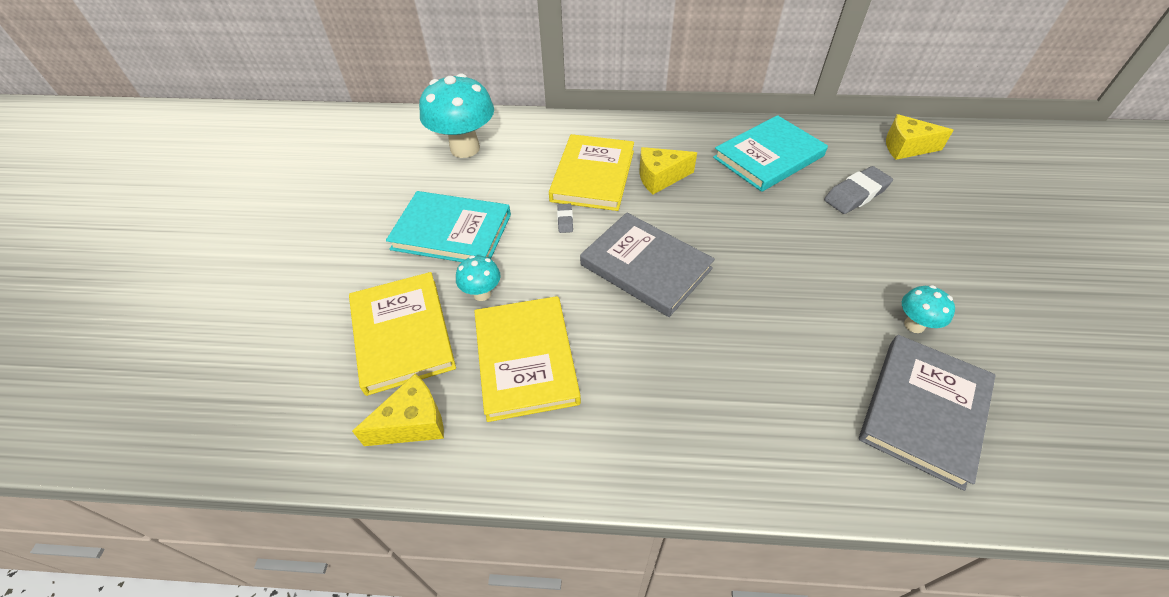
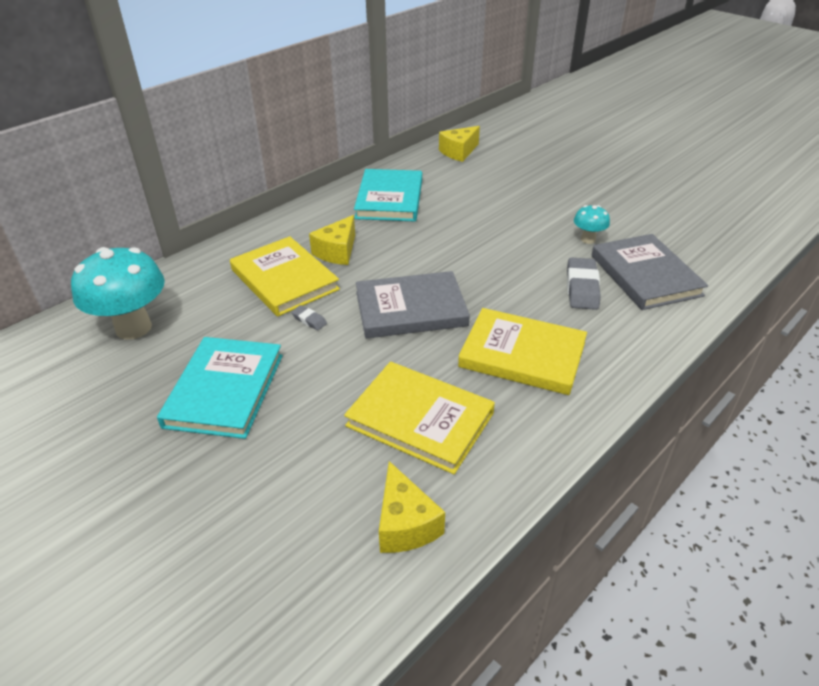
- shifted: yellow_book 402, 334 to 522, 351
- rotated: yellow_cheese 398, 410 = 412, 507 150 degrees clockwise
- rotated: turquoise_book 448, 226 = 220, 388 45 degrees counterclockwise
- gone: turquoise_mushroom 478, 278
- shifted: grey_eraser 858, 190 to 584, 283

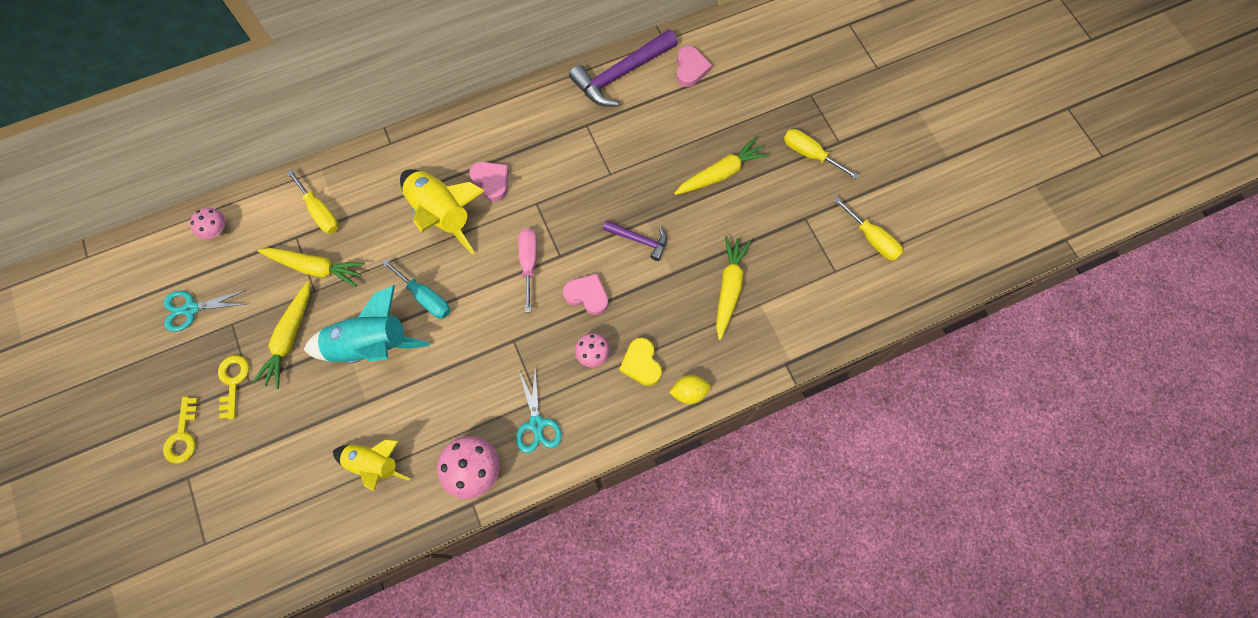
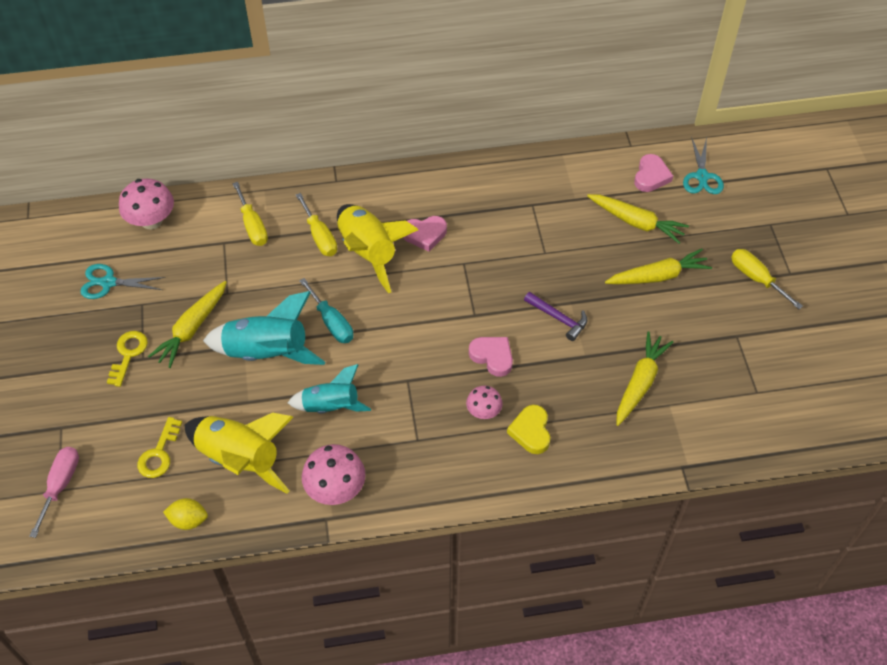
- shifted: yellow_key 180, 430 to 159, 447
- scaled: pink_mushroom 207, 223 = 146, 203 x1.67
- shifted: yellow_carrot 311, 267 to 638, 219
- scaled: yellow_rocket 371, 465 = 239, 453 x1.55
- rotated: pink_heart 489, 181 = 425, 234 105 degrees clockwise
- shifted: turquoise_scissors 539, 410 to 703, 165
- shifted: pink_screwdriver 527, 270 to 54, 492
- gone: purple_hammer 623, 68
- shifted: yellow_lemon 690, 389 to 185, 514
- shifted: yellow_screwdriver 868, 229 to 316, 224
- new: turquoise_rocket 329, 388

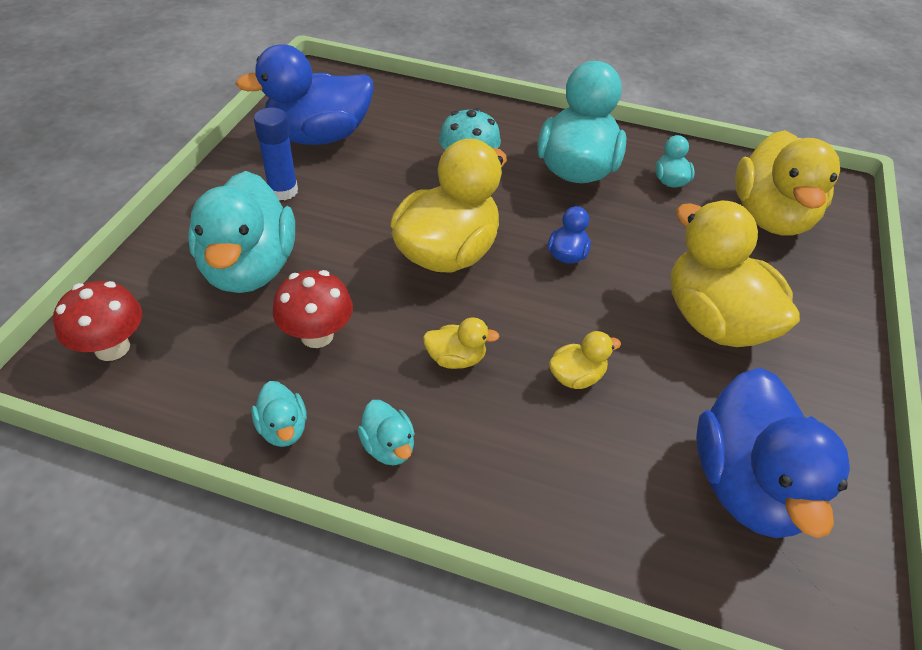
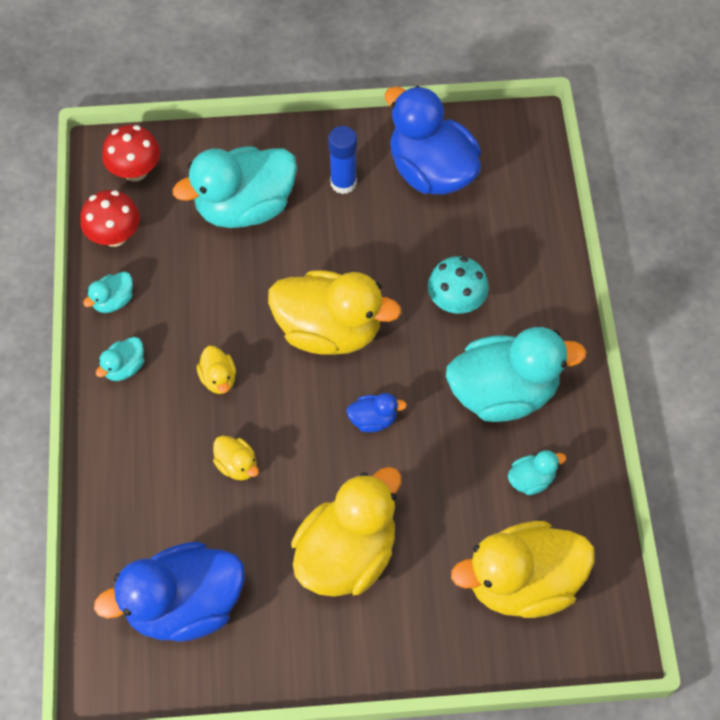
- shifted: red_mushroom 313, 309 to 110, 218

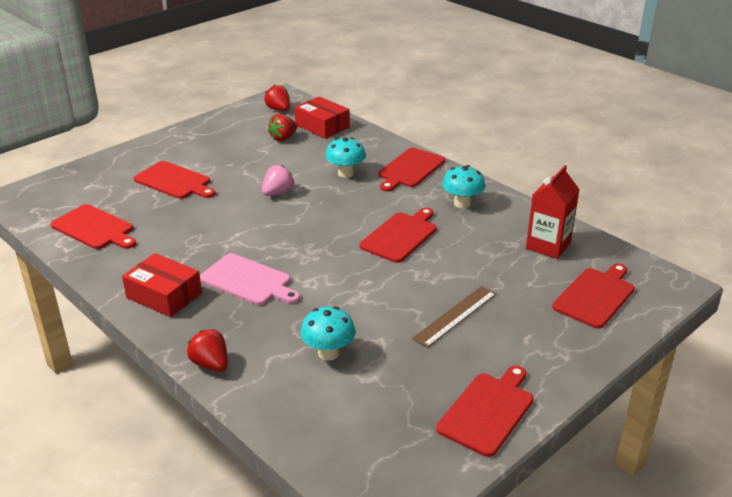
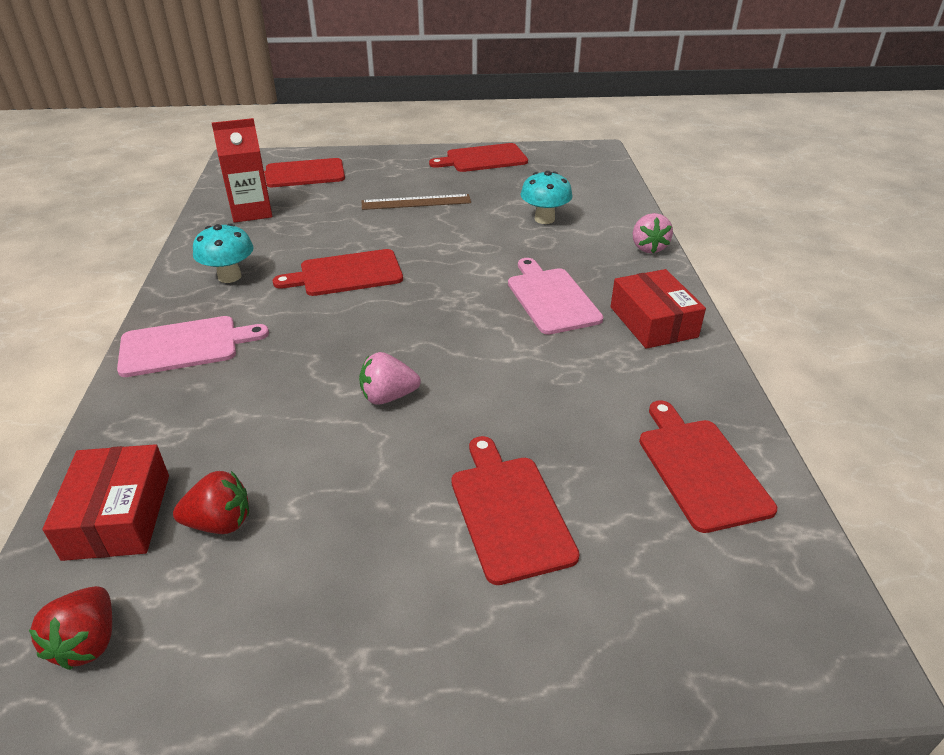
- repainted: red_strawberry 207, 350 to pink_strawberry 653, 233
- gone: turquoise_mushroom 345, 157
- repainted: red_cutting_board 411, 170 to pink_cutting_board 193, 346

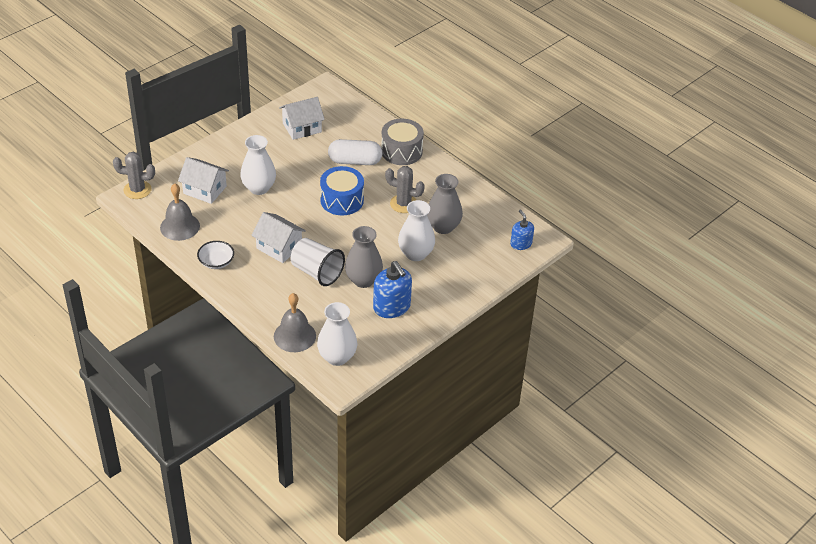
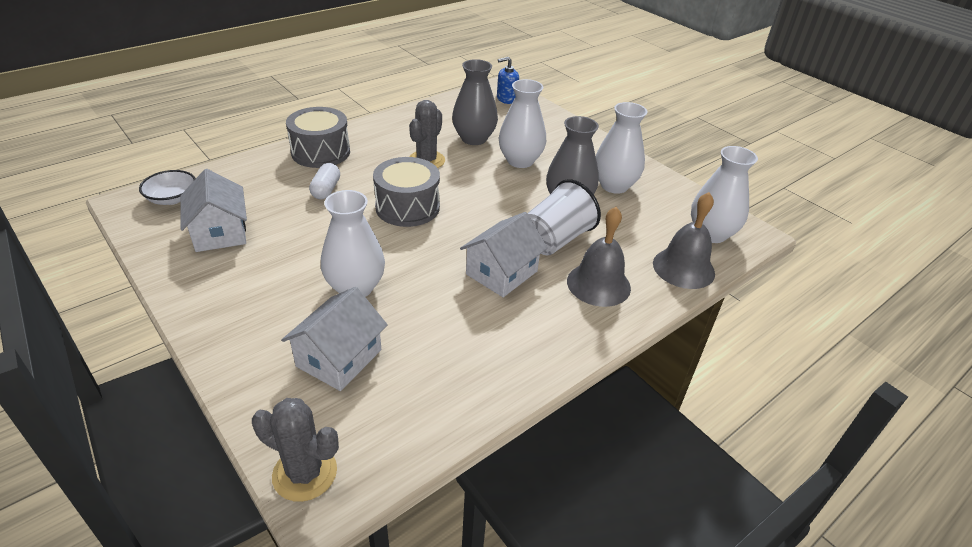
- rotated: grey_cactus 134, 175 = 295, 450 75 degrees counterclockwise
- shifted: grey_bell 180, 212 to 599, 257
- shifted: white_bowl 215, 255 to 167, 187
- repainted: blue_drum 342, 190 to grey_drum 406, 192
- scaled: white_capsule 355, 152 = 324, 181 x0.60
- swapped: blue_soap_dispenser 392, 289 to white_vase 621, 148

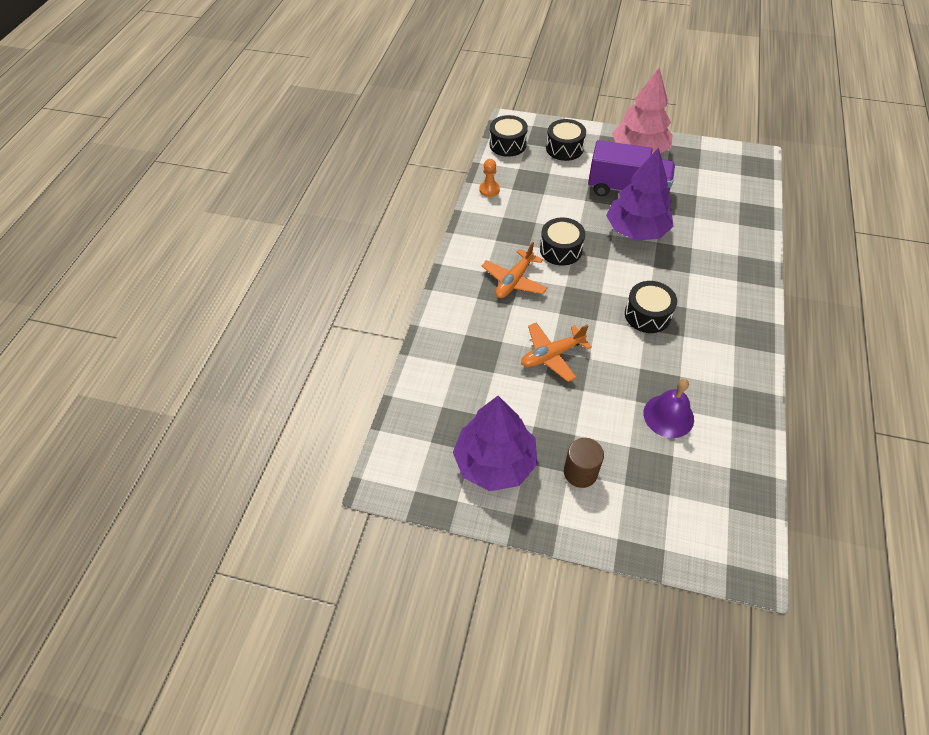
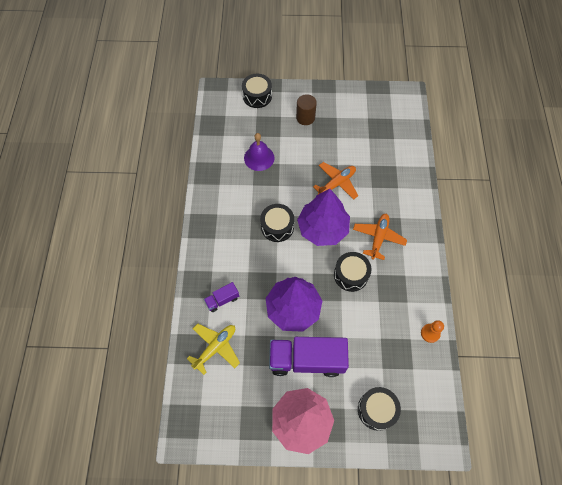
- shifted: purple_tree 495, 443 to 323, 217
- shifted: black_drum 509, 136 to 257, 91
- new: yellow_plane 213, 349
- new: purple_truck 221, 297

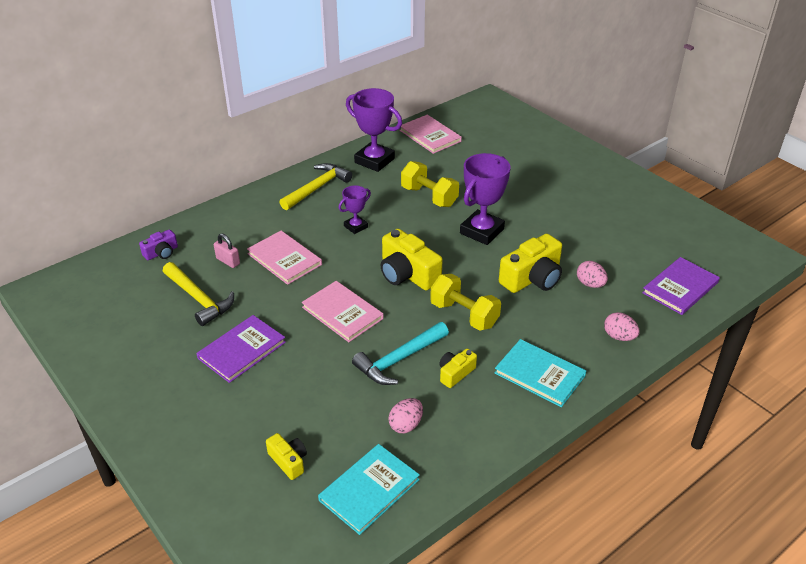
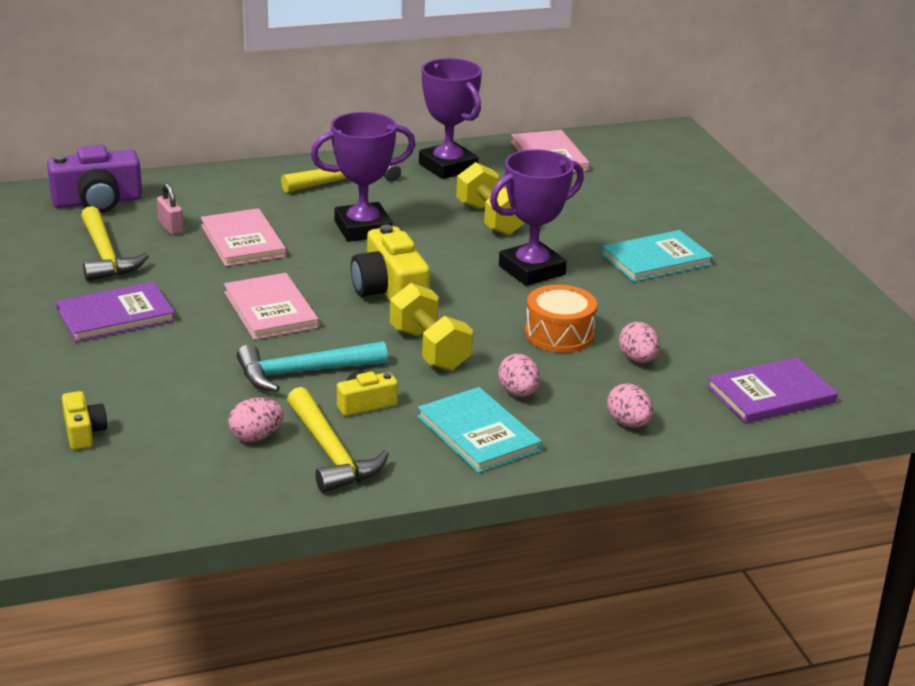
- scaled: purple_camera 158, 244 = 94, 179 x1.84
- shifted: turquoise_book 369, 489 to 657, 256
- scaled: purple_trophy 355, 210 = 363, 177 x1.85
- swapped: yellow_camera 530, 263 to orange_drum 561, 319
- new: yellow_hammer 338, 440
- new: pink_egg 519, 375

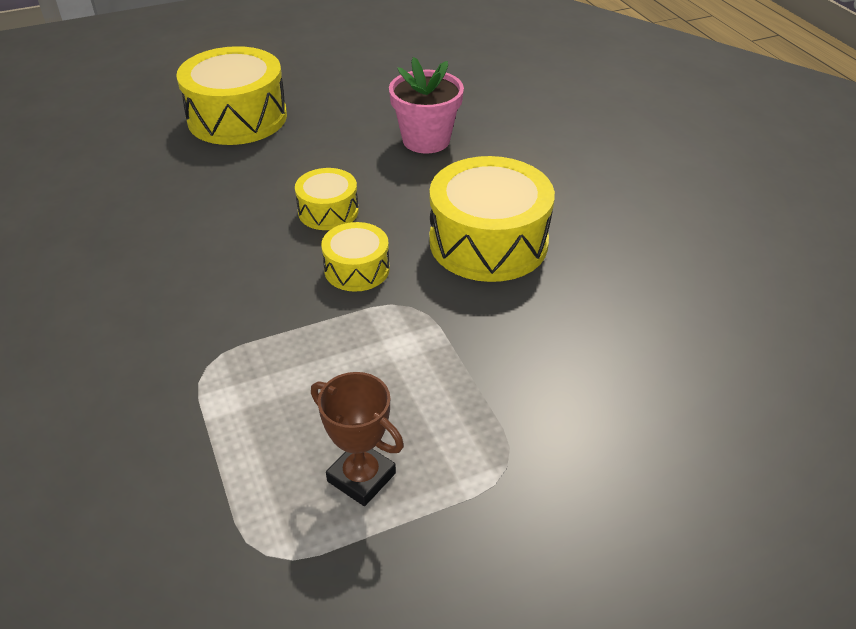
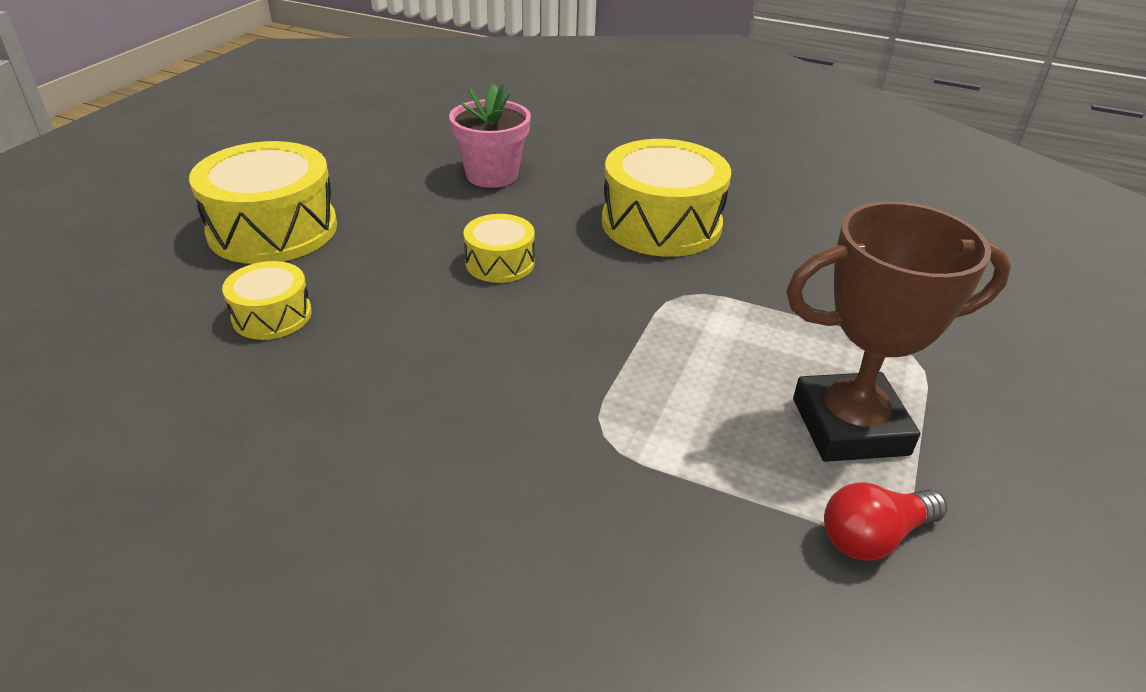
- scaled: brown_trophy 357, 439 = 898, 331 x1.74
- shifted: yellow_drum 355, 257 to 267, 300
- new: red_light_bulb 885, 521

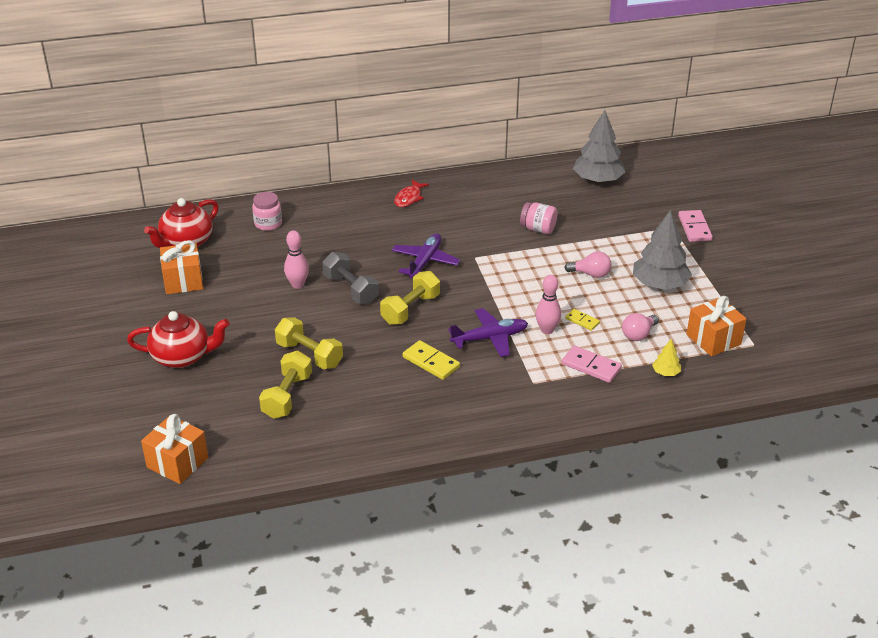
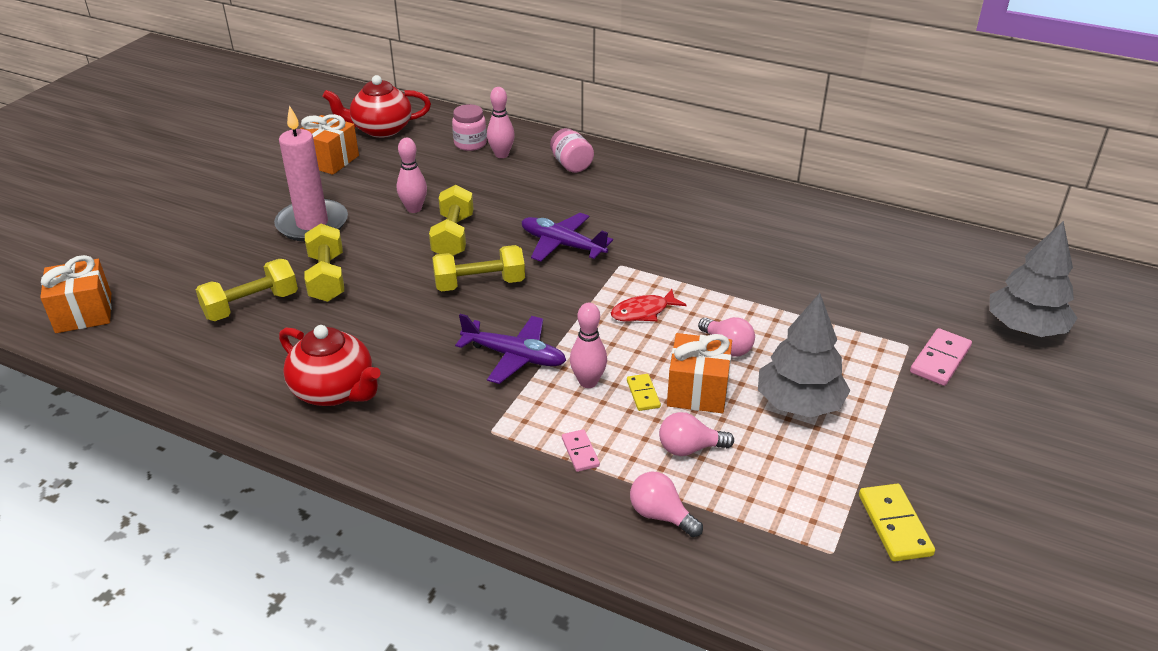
- shifted: red_teapot 178, 339 to 330, 365
- repainted: grey_dumbbell 350, 278 to yellow_dumbbell 451, 220
- rotated: purple_plane 426, 255 = 567, 237 120 degrees counterclockwise
- shifted: red_fish 411, 193 to 648, 305
- shifted: yellow_domino 431, 360 to 897, 523
- shifted: pink_jar 539, 218 to 572, 150
- scaled: pink_domino 592, 364 = 581, 450 x0.61
- shifted: grey_tree 599, 146 to 1033, 279
- swapped: yellow_tree 666, 357 to pink_light_bulb 666, 504
- shifted: orange_gift 717, 326 to 699, 373
- new: pink_candle 311, 173
- new: pink_bowling_pin 501, 122

